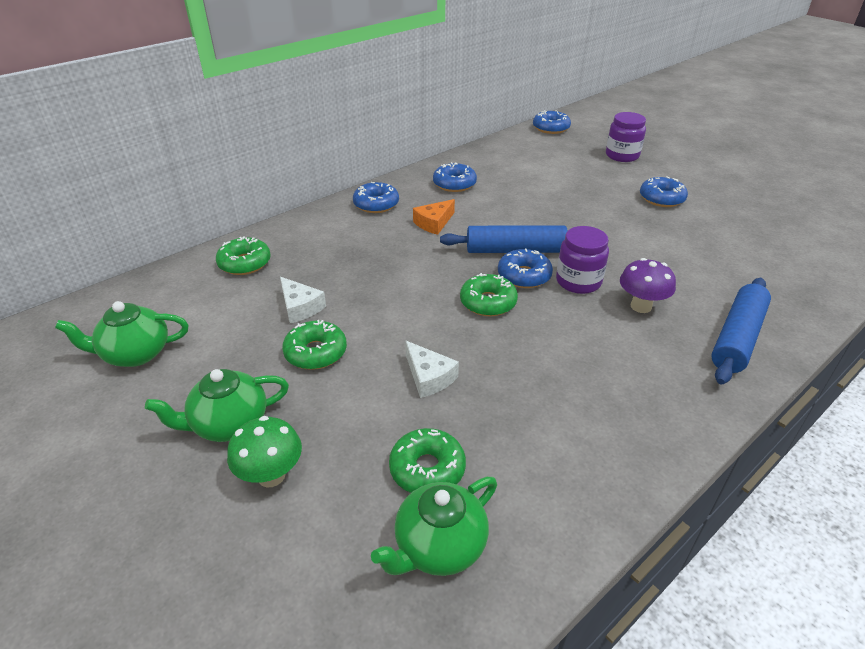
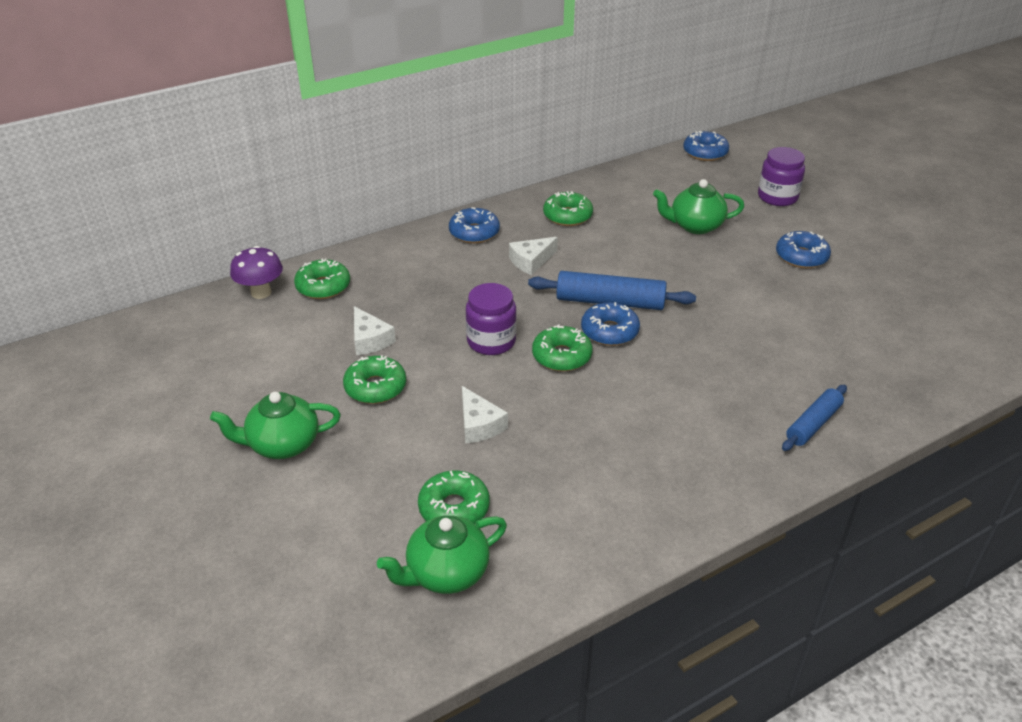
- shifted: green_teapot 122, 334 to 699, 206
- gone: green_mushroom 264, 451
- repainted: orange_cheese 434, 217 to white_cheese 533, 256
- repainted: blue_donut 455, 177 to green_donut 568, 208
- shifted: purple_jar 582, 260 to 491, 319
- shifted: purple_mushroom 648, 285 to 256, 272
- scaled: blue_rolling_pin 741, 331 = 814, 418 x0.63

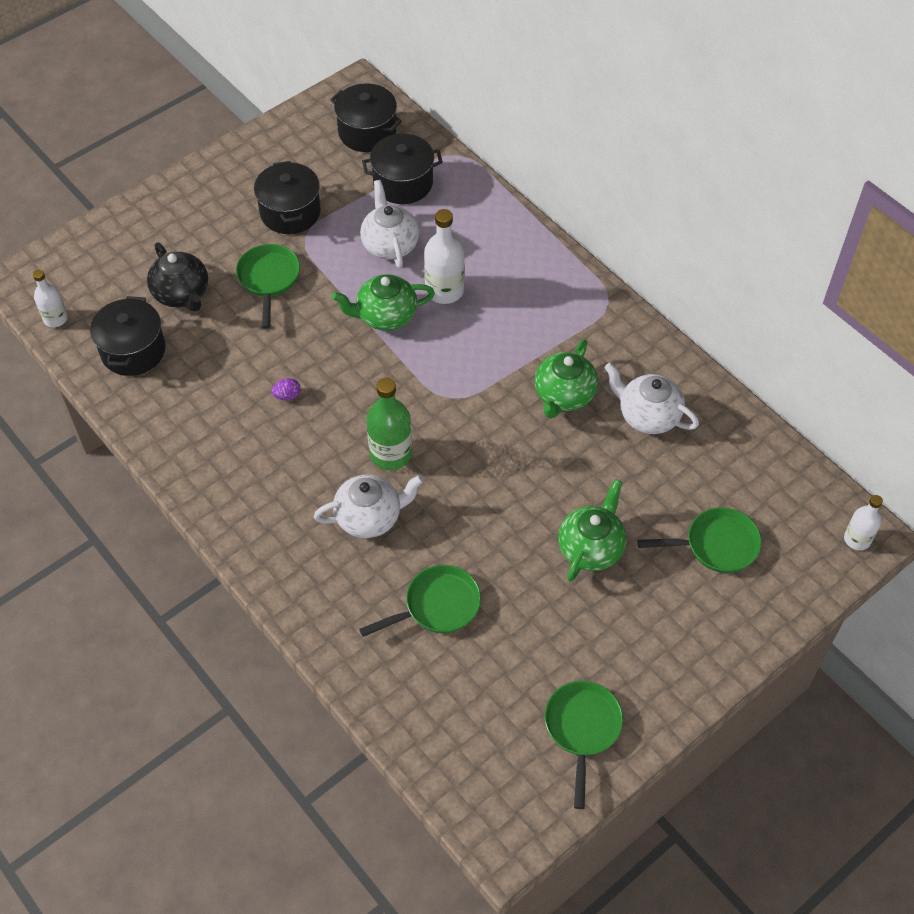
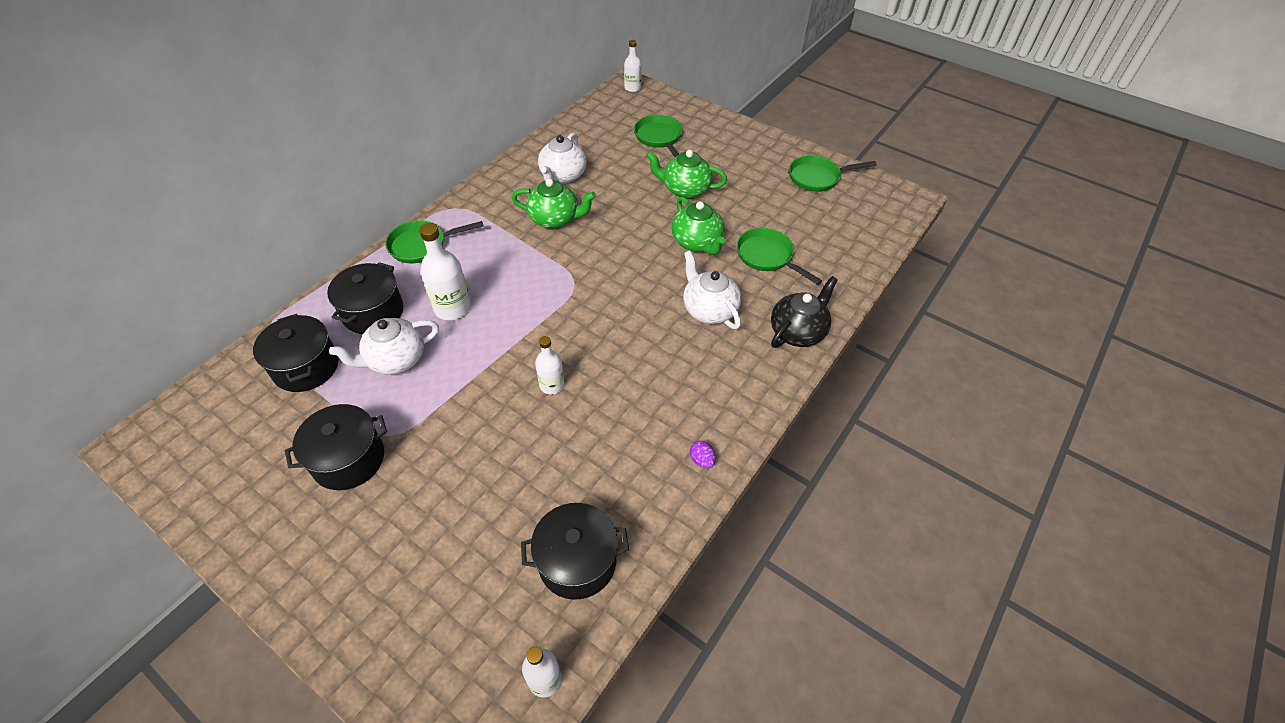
- shifted: black_teapot 177, 277 to 804, 312
- shifted: green_pan 268, 286 to 434, 241
- shifted: purple_egg 286, 389 to 703, 454
- shifted: black_pot 366, 117 to 365, 298
- shifted: green_teapot 383, 302 to 699, 225
- gone: green_bottle 389, 424
- new: white_bottle 550, 365

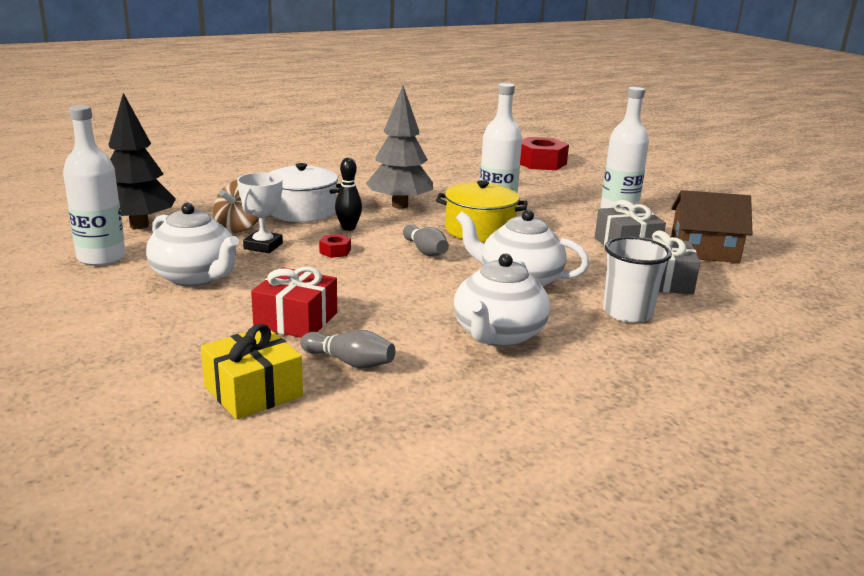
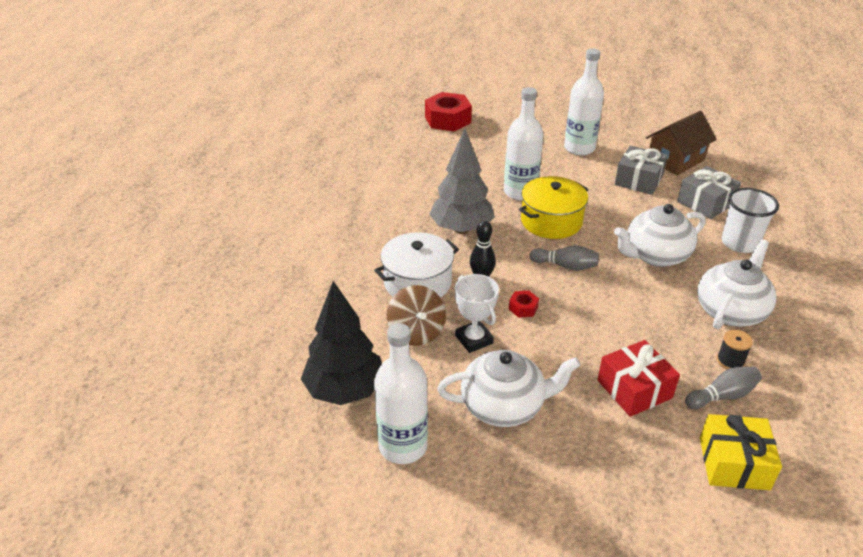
- rotated: white_teapot 502, 300 = 736, 284 120 degrees counterclockwise
- new: black_spool 735, 349

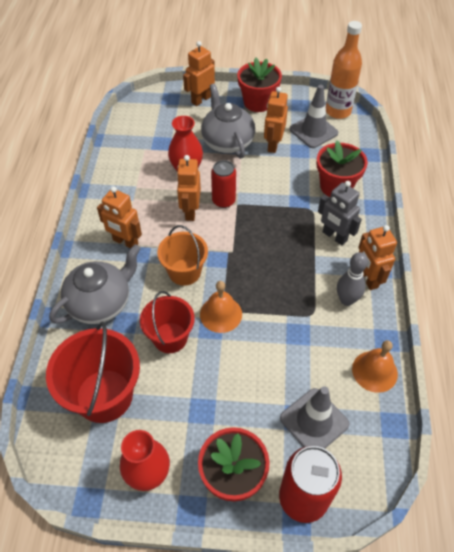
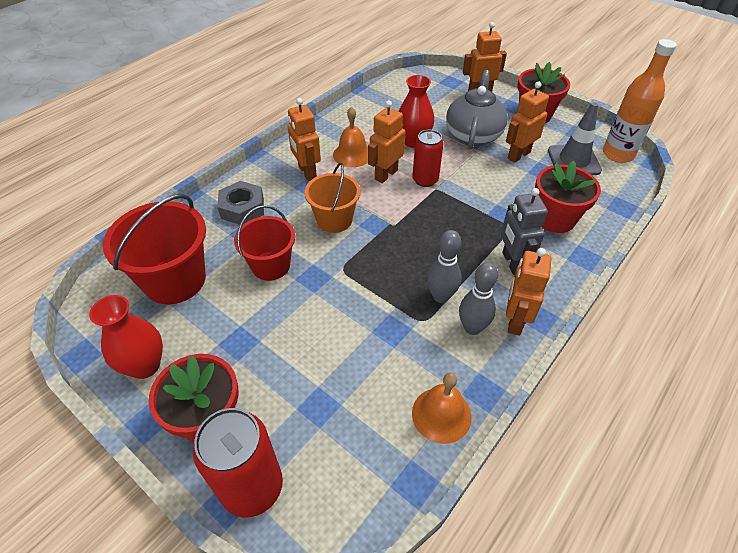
- swapped: grey_teapot 95, 284 to grey_nut 240, 203
- shifted: orange_bell 221, 307 to 350, 137
- gone: grey_traffic_cone 314, 417
- new: grey_bowling_pin 444, 266

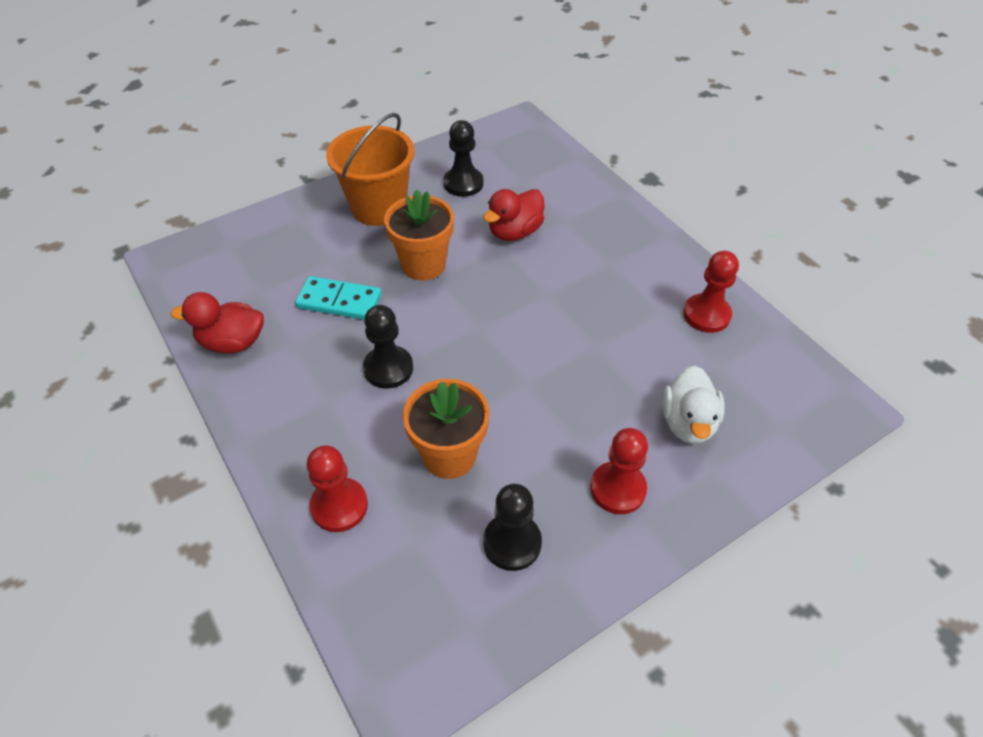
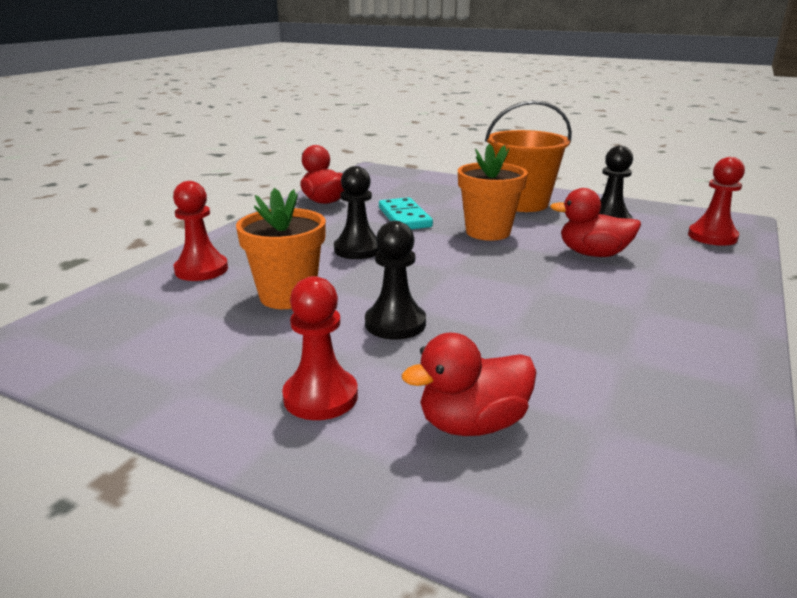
- shifted: black_pawn 512, 527 to 395, 280
- repainted: white_duck 693, 405 to red_duck 469, 384
- shifted: red_pawn 711, 292 to 716, 201

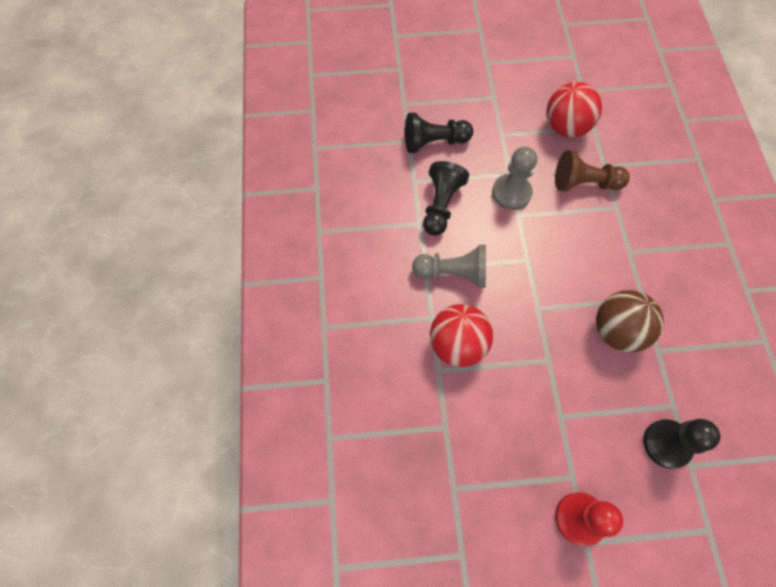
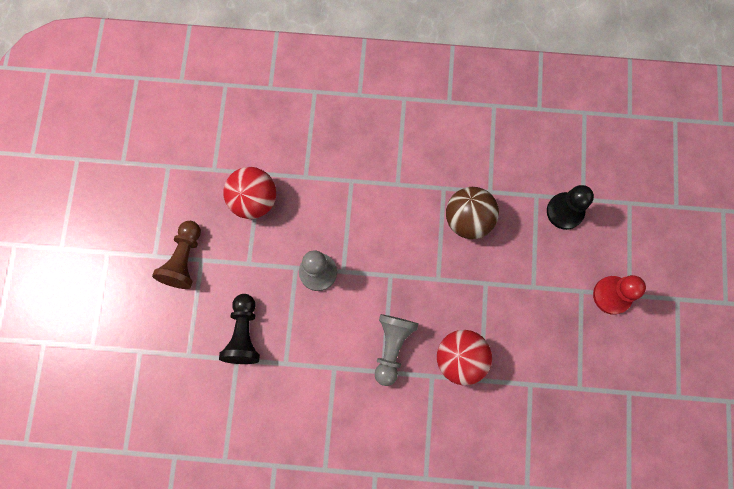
- gone: black_pawn 446, 198
- shifted: brown_pawn 592, 171 to 176, 255

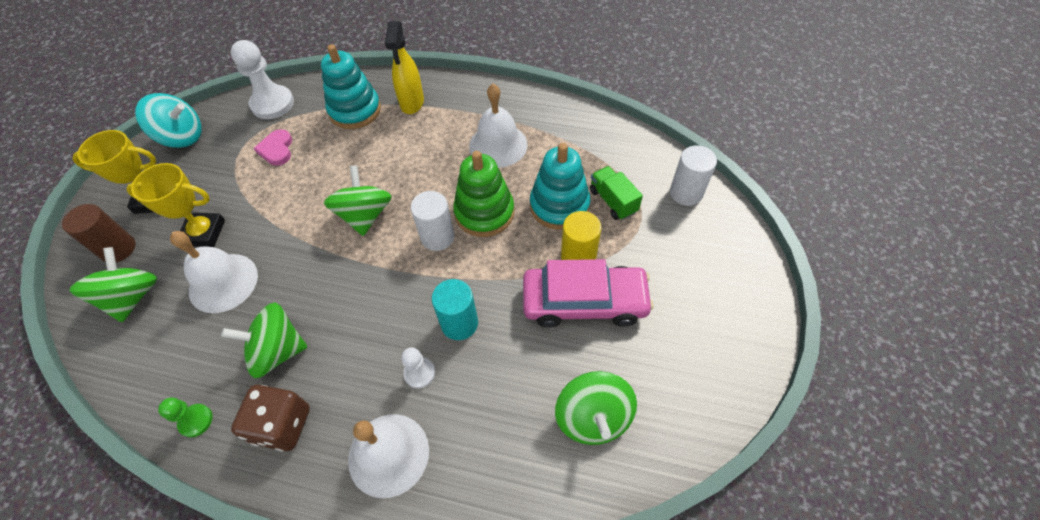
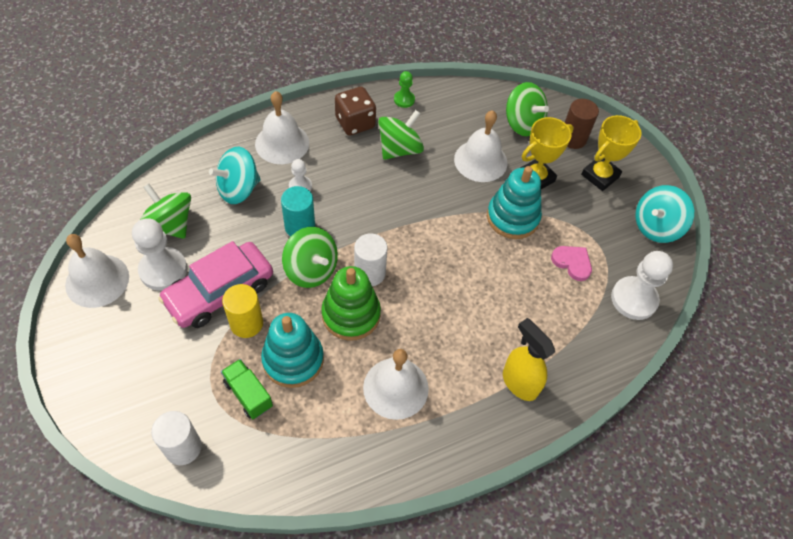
- shifted: turquoise_stacking_toy 351, 86 to 514, 202
- shifted: green_spinning_top 358, 201 to 310, 257
- rotated: green_truck 616, 193 = 247, 389 150 degrees counterclockwise
- new: white_bell 97, 271
- new: white_pawn 159, 254
- new: turquoise_spinning_top 235, 175

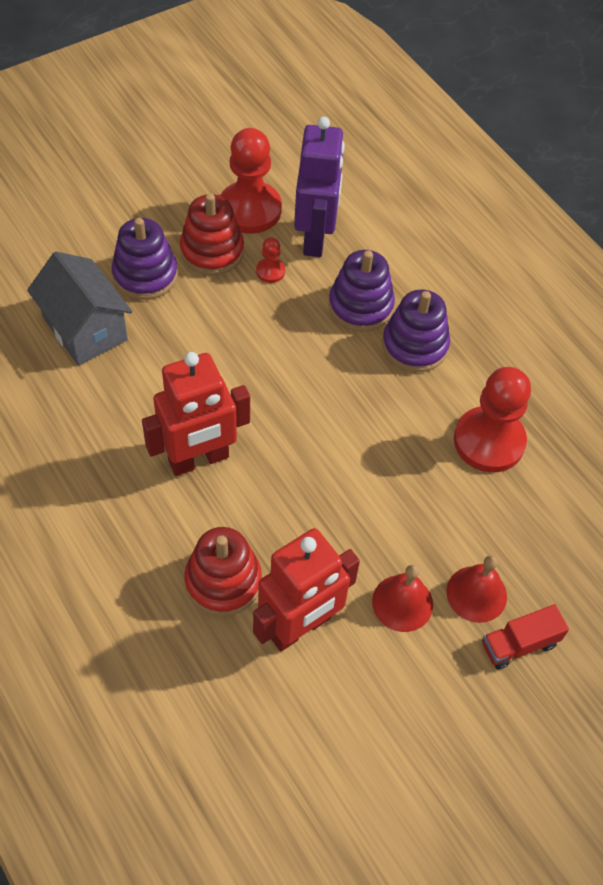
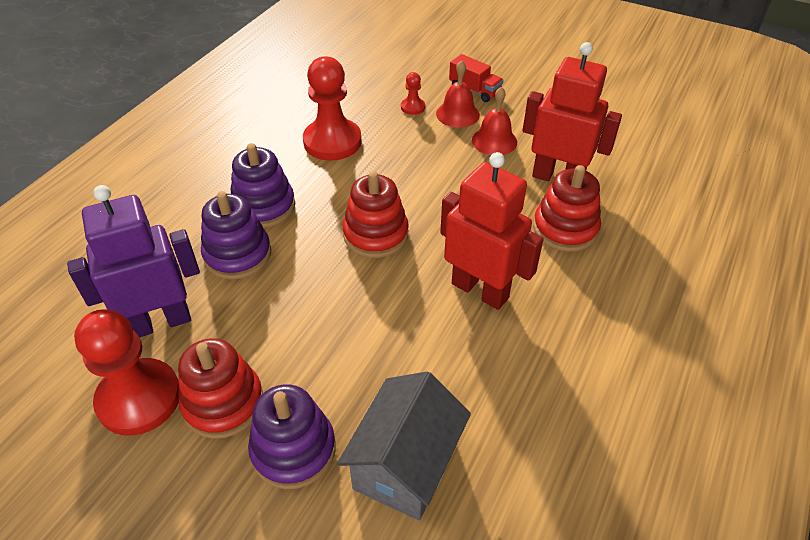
- shifted: red_pawn 270, 260 to 413, 93
- new: red_stacking_toy 376, 214

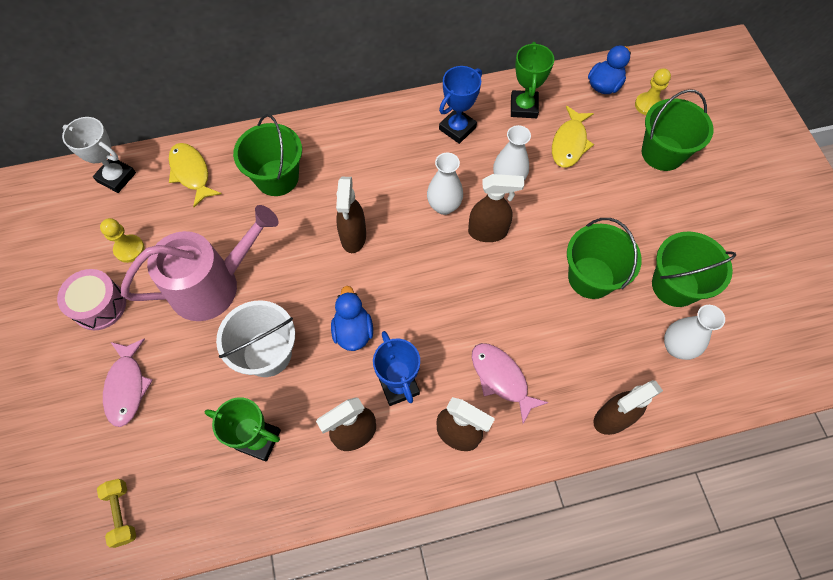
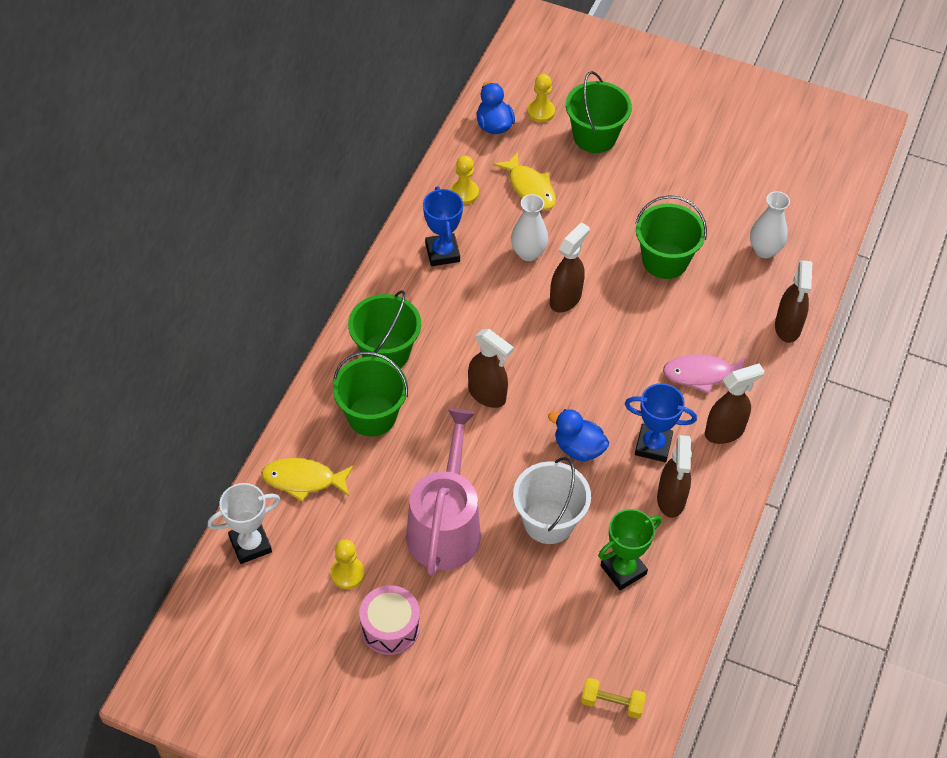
- gone: pink_fish 128, 383
- gone: white_vase 445, 184
- swapped: green_trophy 532, 80 to yellow_pawn 464, 180
- shifted: green_bucket 694, 269 to 384, 329

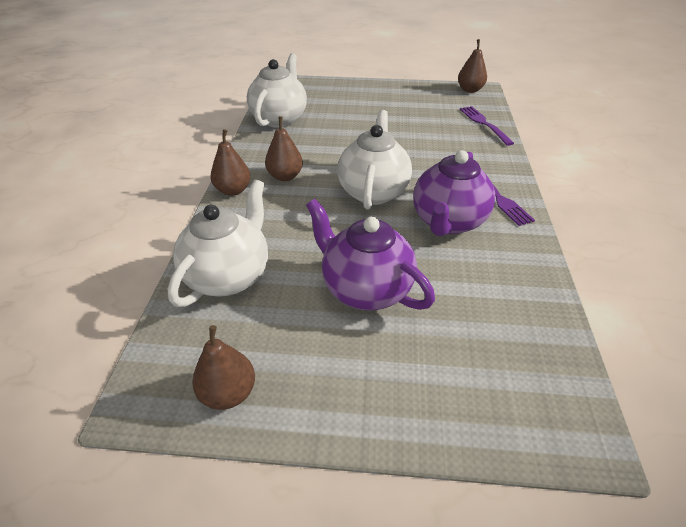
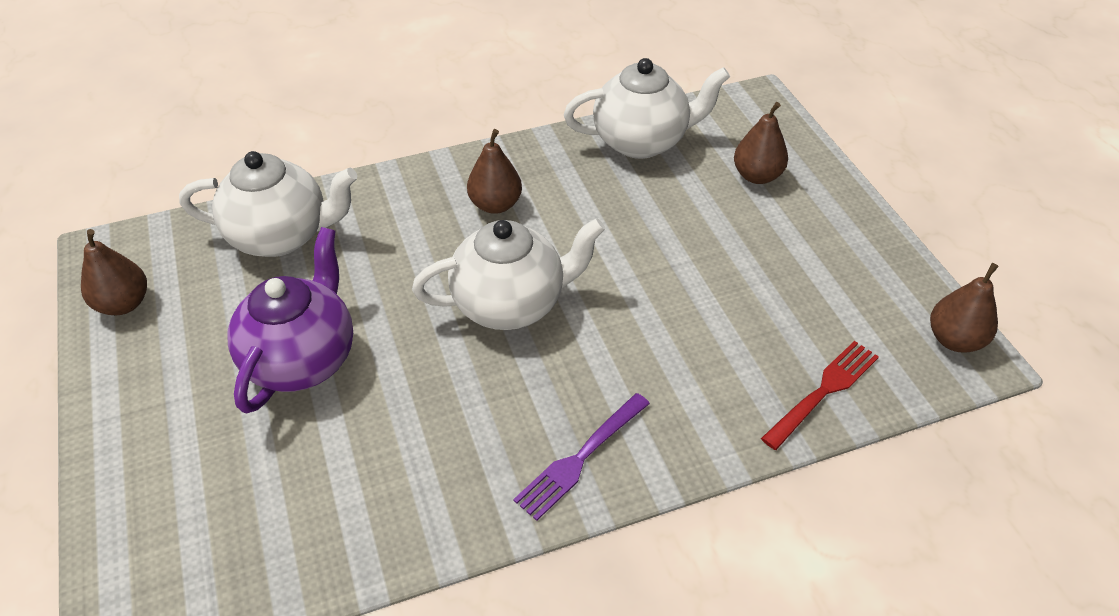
- shifted: brown_pear 231, 162 to 761, 143
- gone: purple_teapot 454, 193
- repainted: purple_fork 487, 126 to red_fork 820, 395

